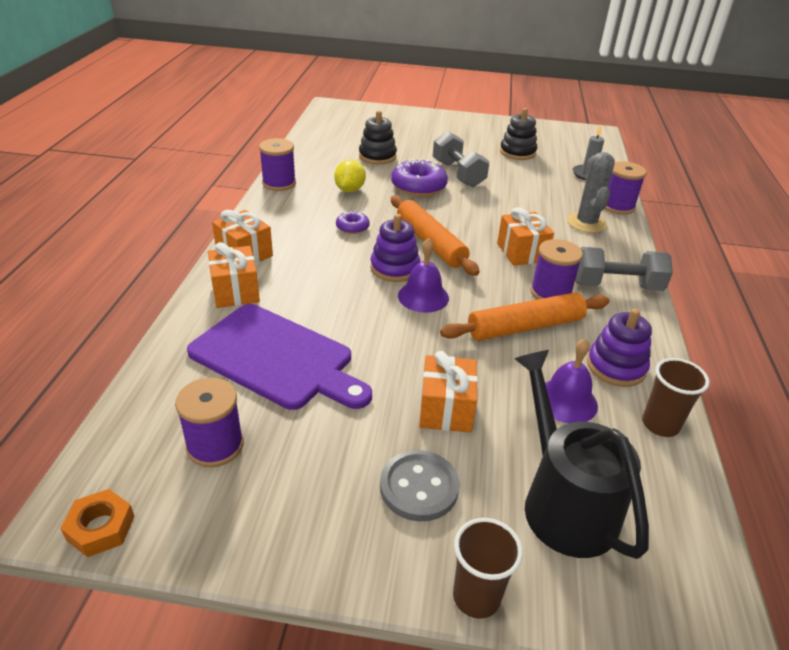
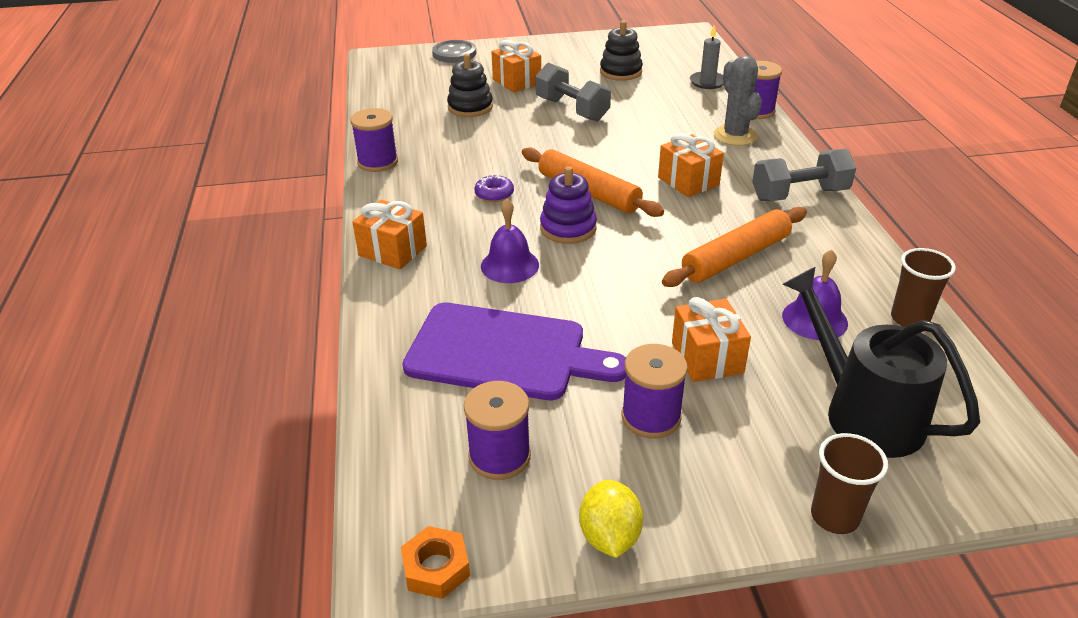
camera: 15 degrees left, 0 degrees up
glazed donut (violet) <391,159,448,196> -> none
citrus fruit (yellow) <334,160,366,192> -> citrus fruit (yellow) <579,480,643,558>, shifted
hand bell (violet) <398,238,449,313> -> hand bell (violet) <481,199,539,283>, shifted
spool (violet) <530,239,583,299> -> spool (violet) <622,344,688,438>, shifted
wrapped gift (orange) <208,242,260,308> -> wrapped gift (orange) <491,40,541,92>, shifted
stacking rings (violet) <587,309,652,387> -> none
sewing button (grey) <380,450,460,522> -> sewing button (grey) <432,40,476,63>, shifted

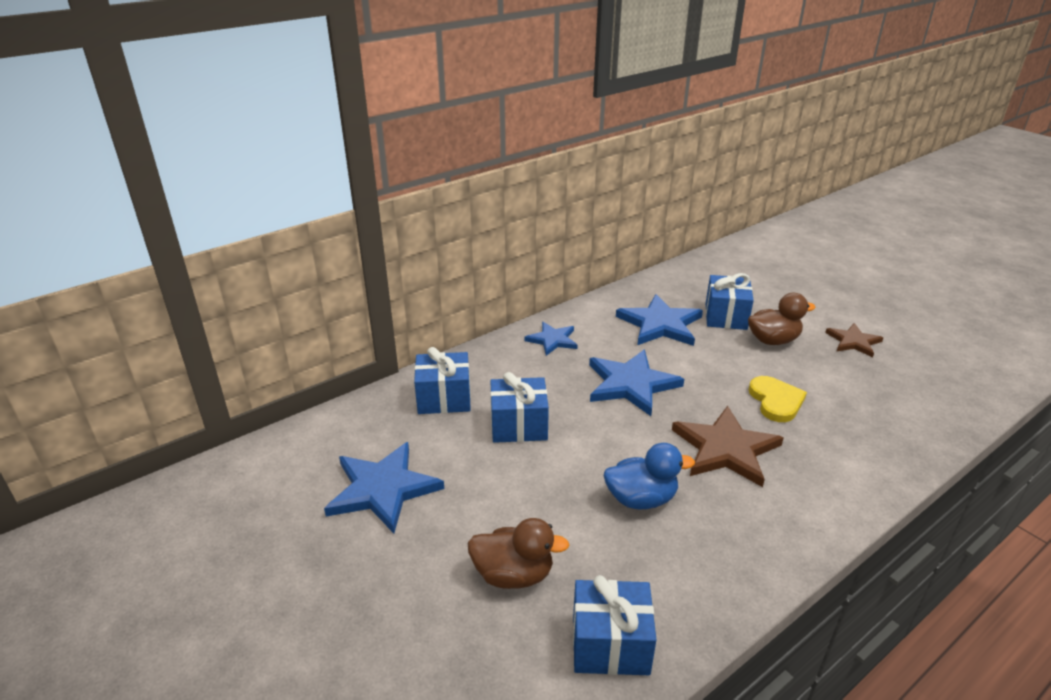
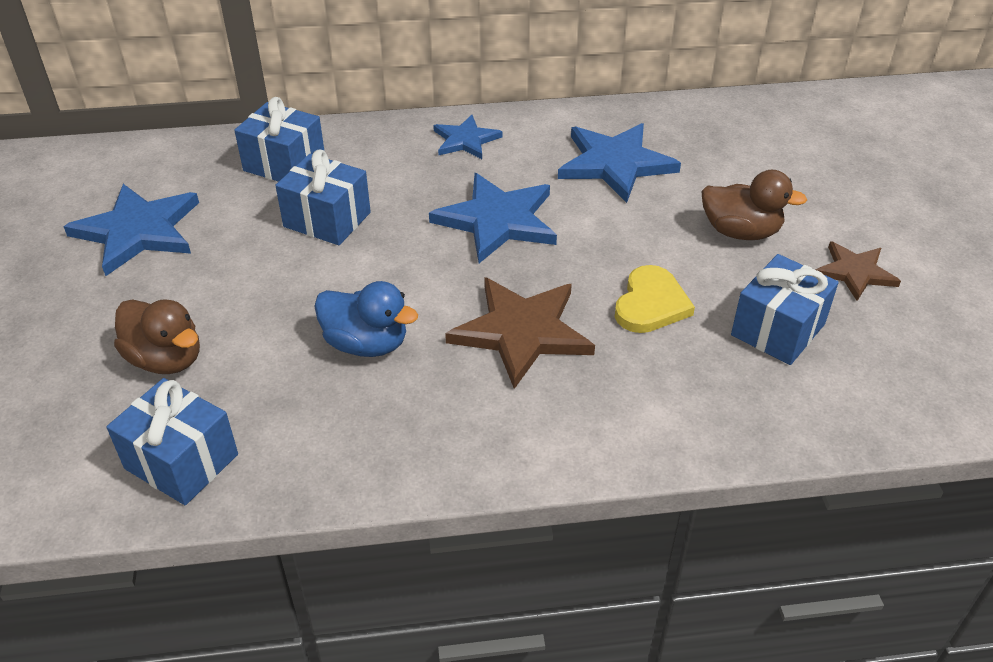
camera: 30 degrees right, 10 degrees up
wrapped gift (cobalt) <706,273,754,330> -> wrapped gift (cobalt) <731,254,839,365>, shifted

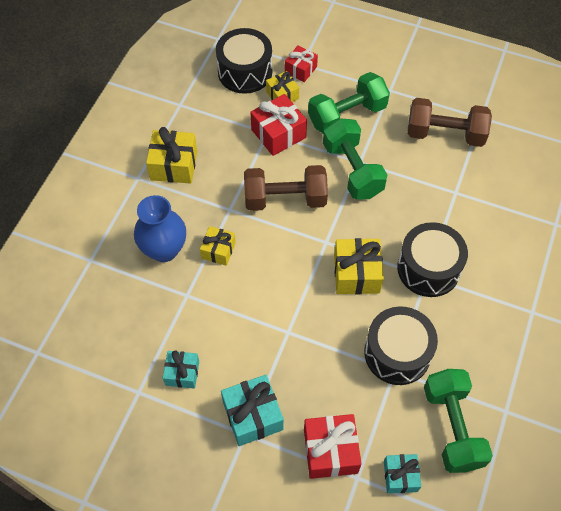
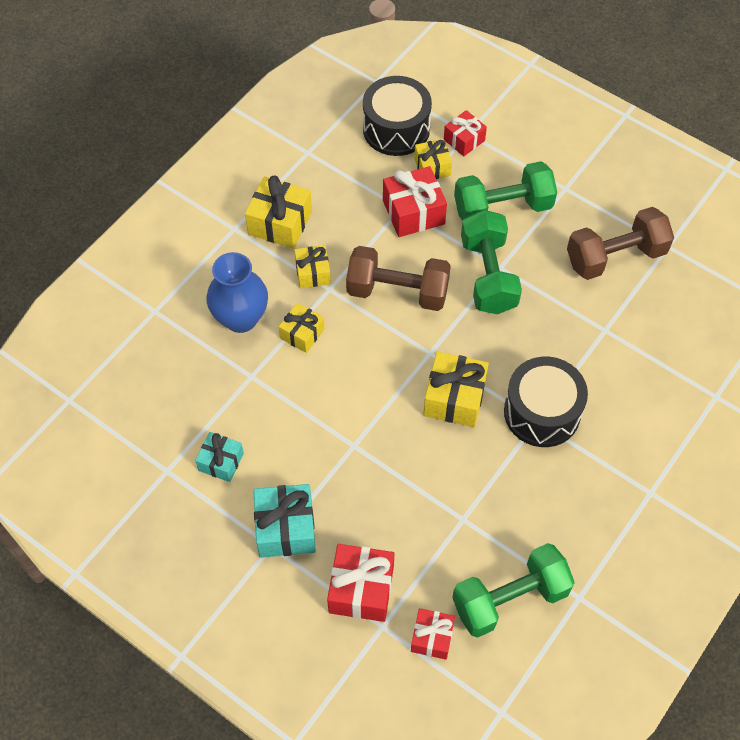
camera: 15 degrees right, 0 degrees up
hand weight (russet) <408,98,492,147> -> hand weight (russet) <567,207,674,280>, 45 degrees counterclockwise
snare drum (jet-black) <365,306,438,385> -> none
hand weight (emerald) <424,369,493,473> -> hand weight (emerald) <452,543,575,638>, 60 degrees clockwise
wrapped gift (turquoise) <384,454,421,493> -> wrapped gift (scarlet) <411,608,455,660>
none -> wrapped gift (yellow) <294,245,331,288>

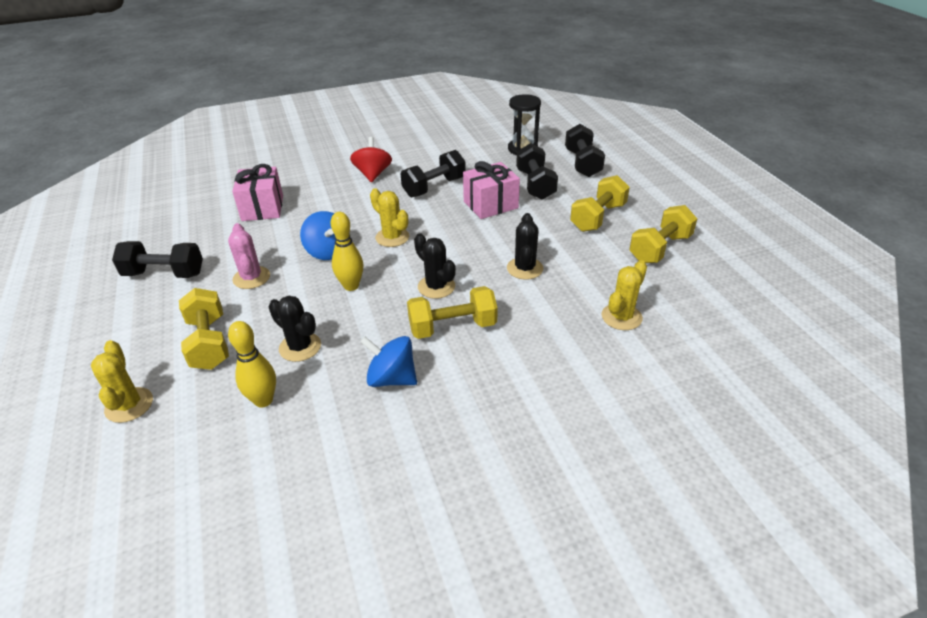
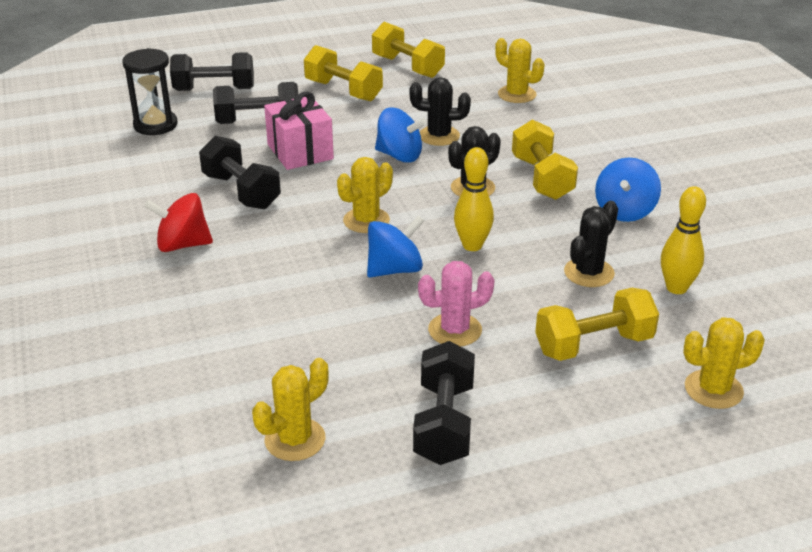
camera: 90 degrees left, 5 degrees down
wrapped gift (rosy) <232,164,283,221> -> none
none -> toy top (cobalt) <375,107,427,163>
none -> cactus (yellow) <252,358,329,461>

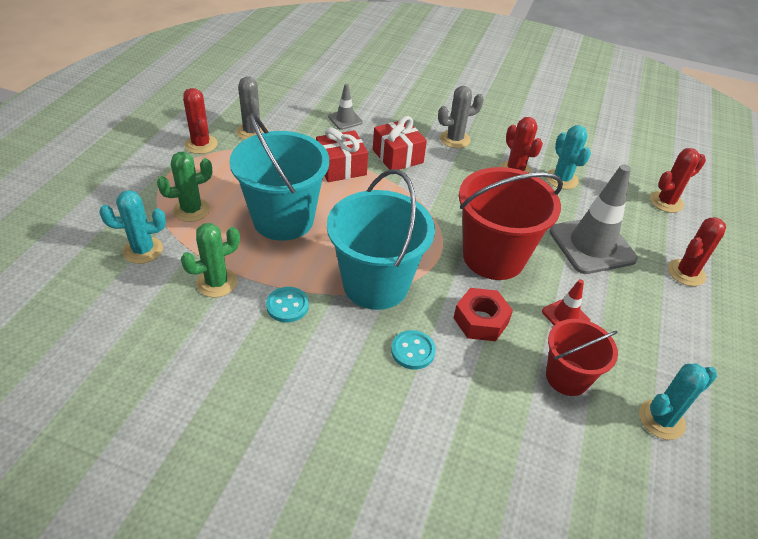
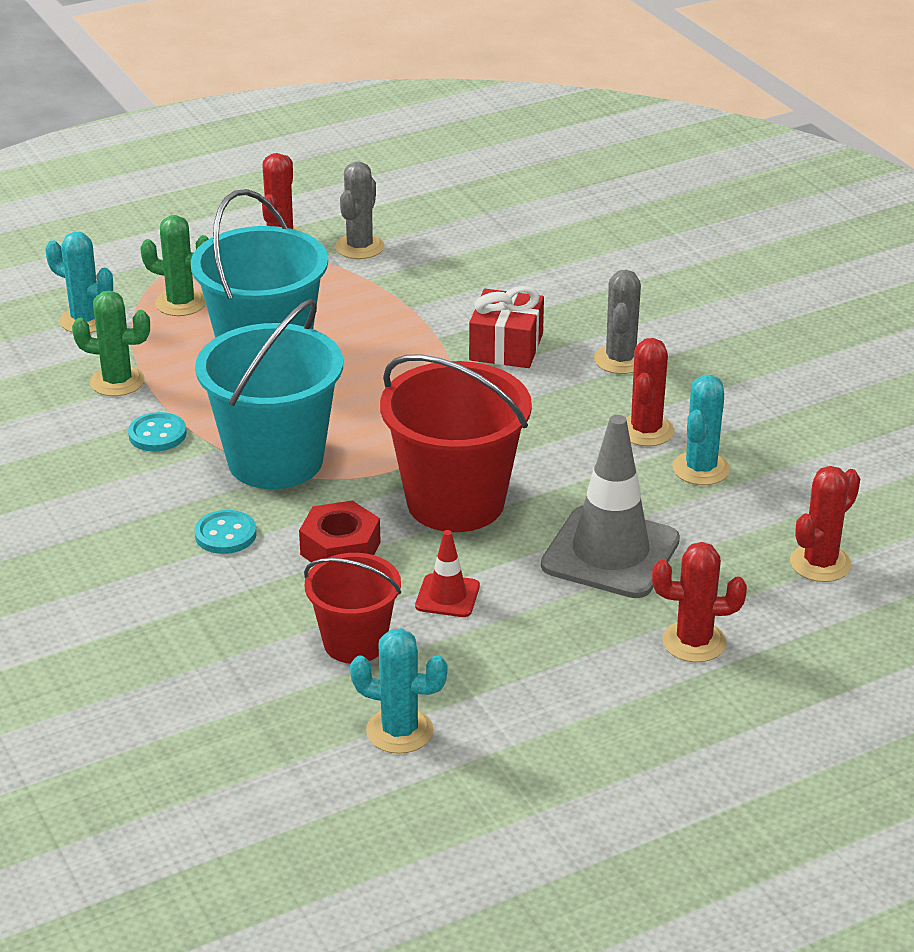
camera: 45 degrees right, 10 degrees down
traffic cone (grey) <328,84,363,130> -> none
cactus (grey) <438,86,484,148> -> cactus (grey) <594,270,641,374>, 75 degrees clockwise
wrapped gift (scarlet) <316,127,368,182> -> none
cactus (scarlet) <650,148,706,213> -> cactus (scarlet) <790,466,860,582>, 60 degrees counterclockwise

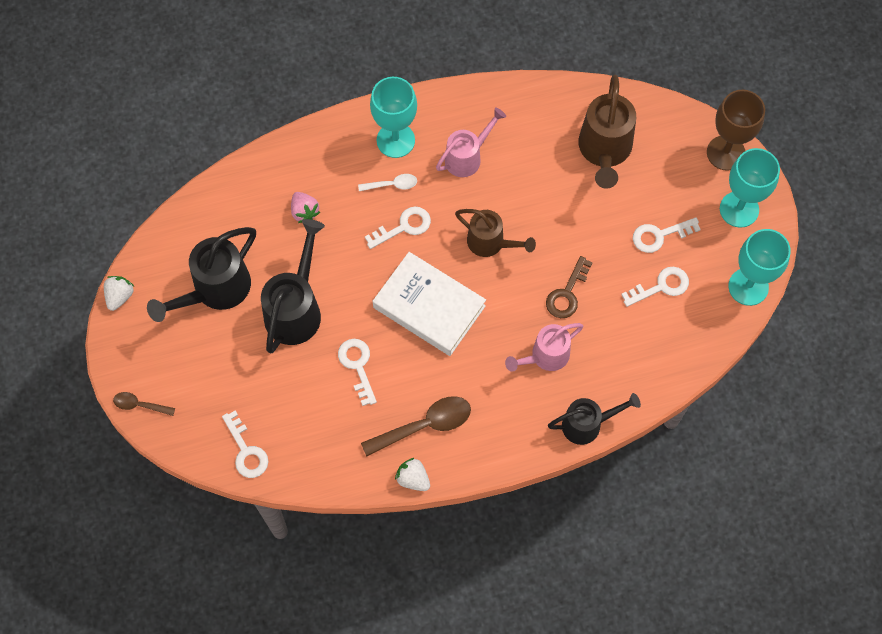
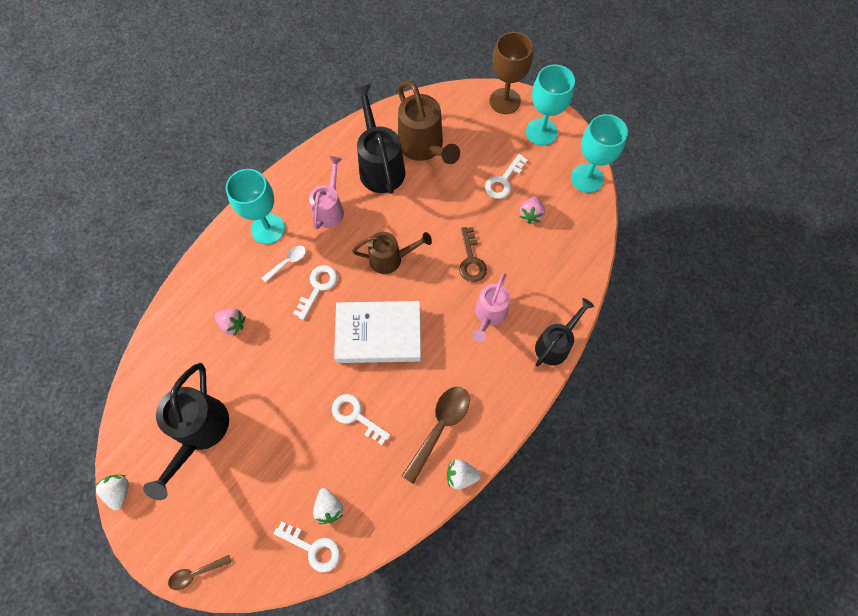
camera: 35 degrees left, 0 degrees up
sprinkling can (jet-black) <261,219,325,353> -> sprinkling can (jet-black) <352,84,405,194>, shifted
key (pure white) <621,267,689,307> -> toy strawberry (rosy) <520,196,545,224>
none -> toy strawberry (pure white) <313,488,343,524>

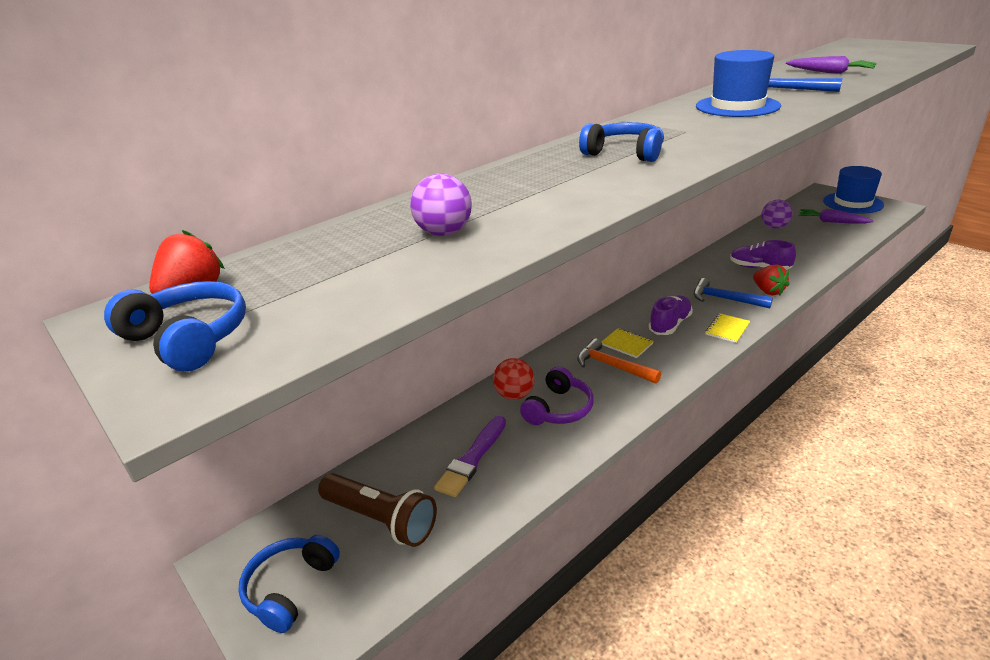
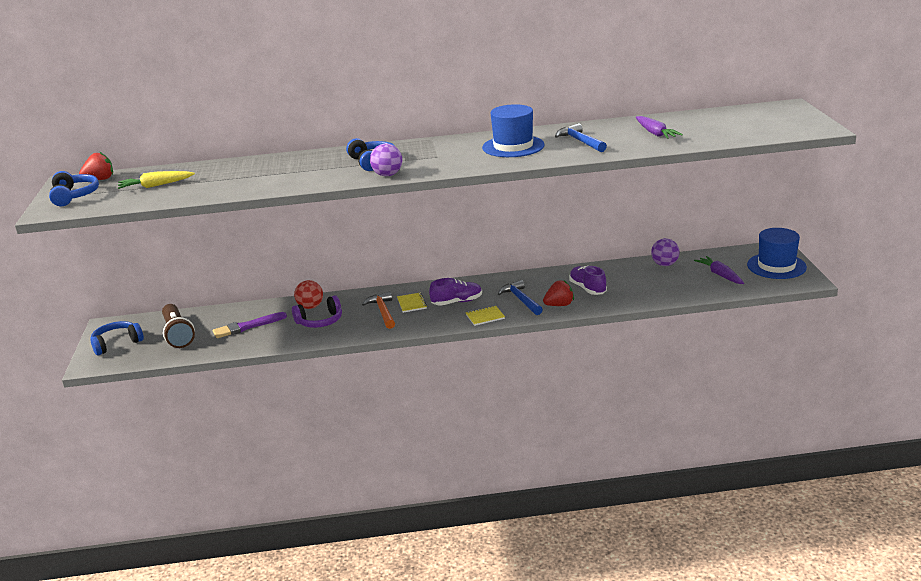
camera: 35 degrees right, 5 degrees down
ball (violet) <410,173,472,236> -> ball (violet) <370,144,402,176>, shifted
toy strawberry (scarlet) <753,264,790,295> -> toy strawberry (scarlet) <543,280,574,306>, 120 degrees counterclockwise
none -> toy carrot (yellow) <118,171,195,189>

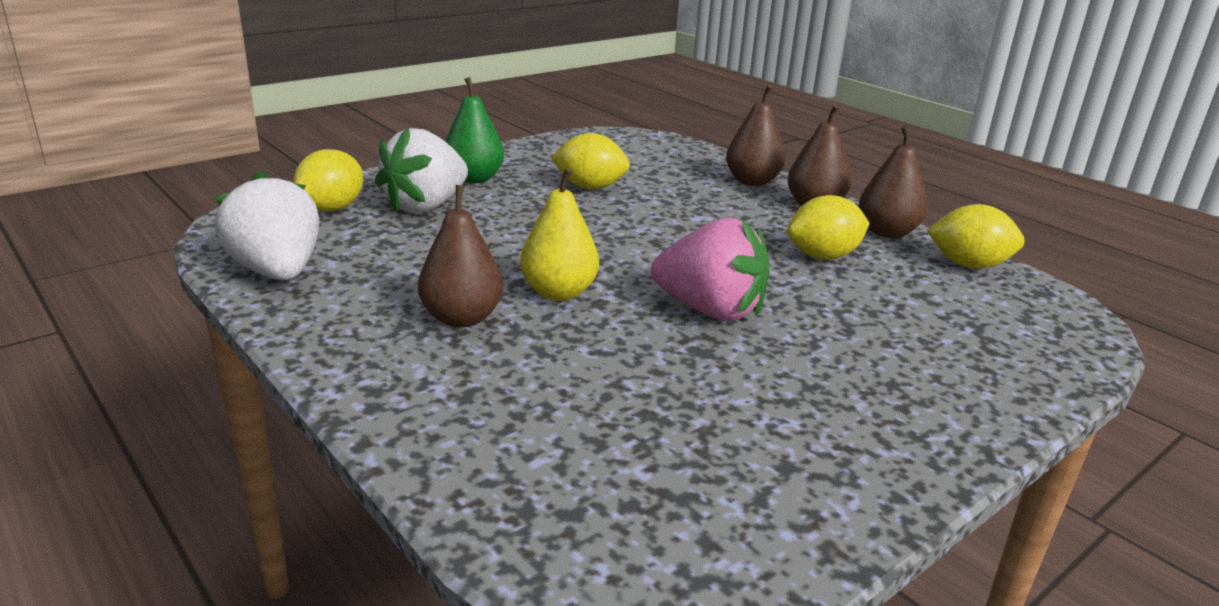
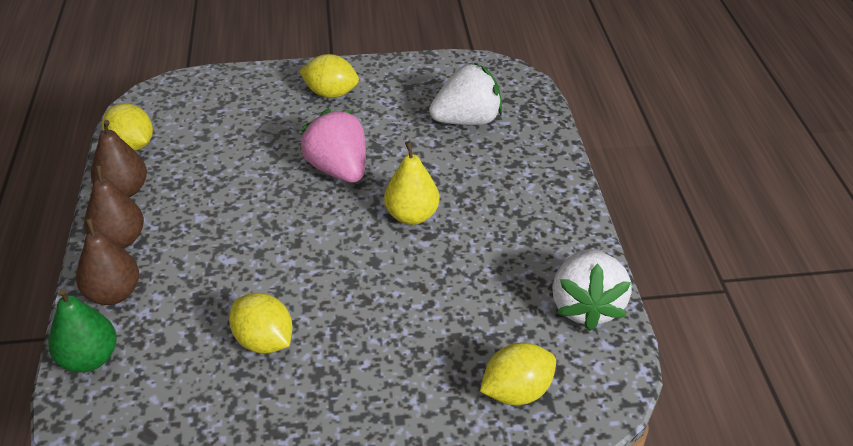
camera: 145 degrees left, 15 degrees up
pear fruit (emerald) <445,77,504,183> -> pear fruit (emerald) <48,289,117,372>, shifted
toy strawberry (pure white) <375,128,468,213> -> toy strawberry (pure white) <429,63,502,125>, shifted
pear fruit (russet) <418,185,503,327> -> none
citrus fruit (yellow) <787,195,870,260> -> citrus fruit (yellow) <299,54,359,98>, shifted

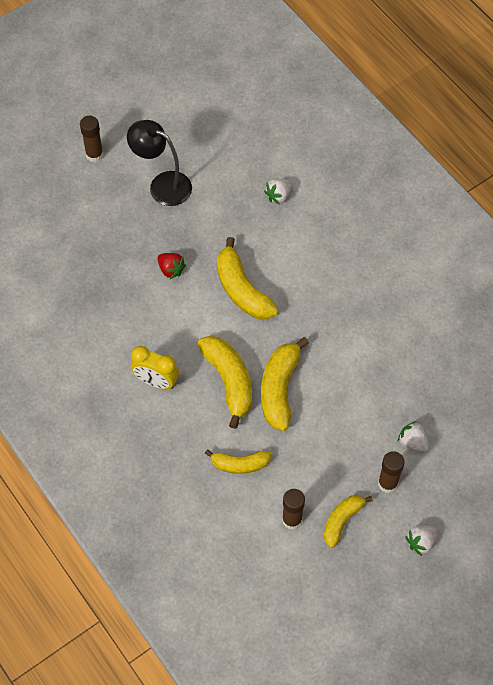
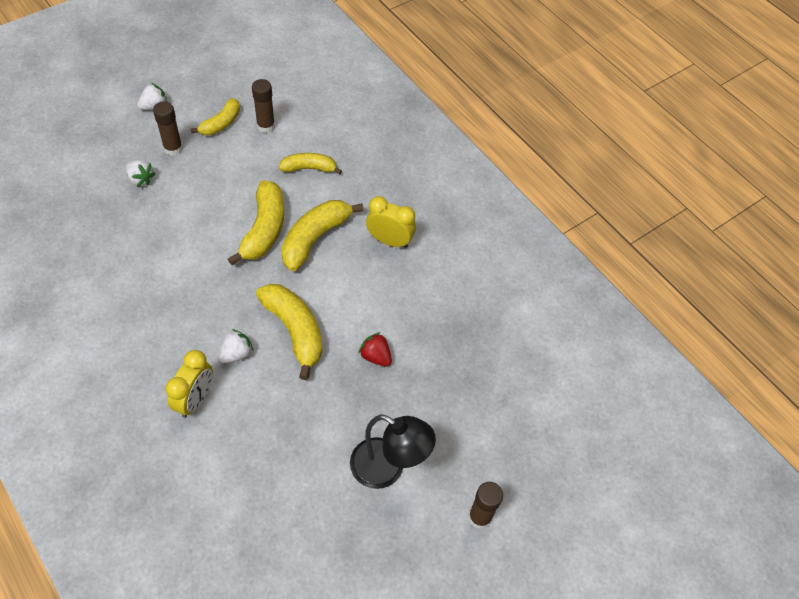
camera: 175 degrees right, 5 degrees down
toy strawberry (pure white) <264,179,292,205> -> toy strawberry (pure white) <219,329,254,363>, shifted
banana fruit (yellow) <197,336,252,429> -> banana fruit (yellow) <281,200,364,271>, 60 degrees clockwise
none -> clock (yellow) <166,350,213,418>

